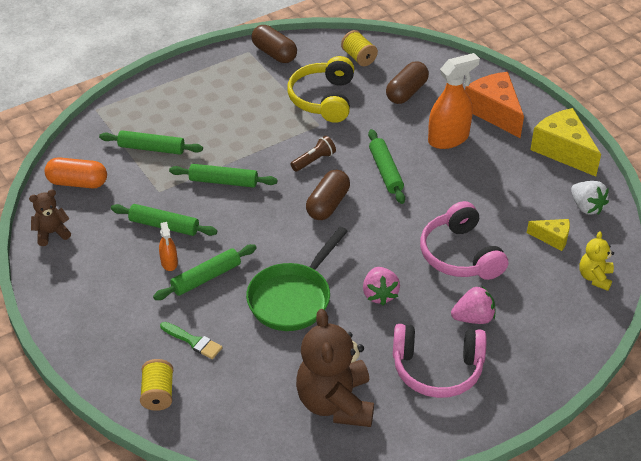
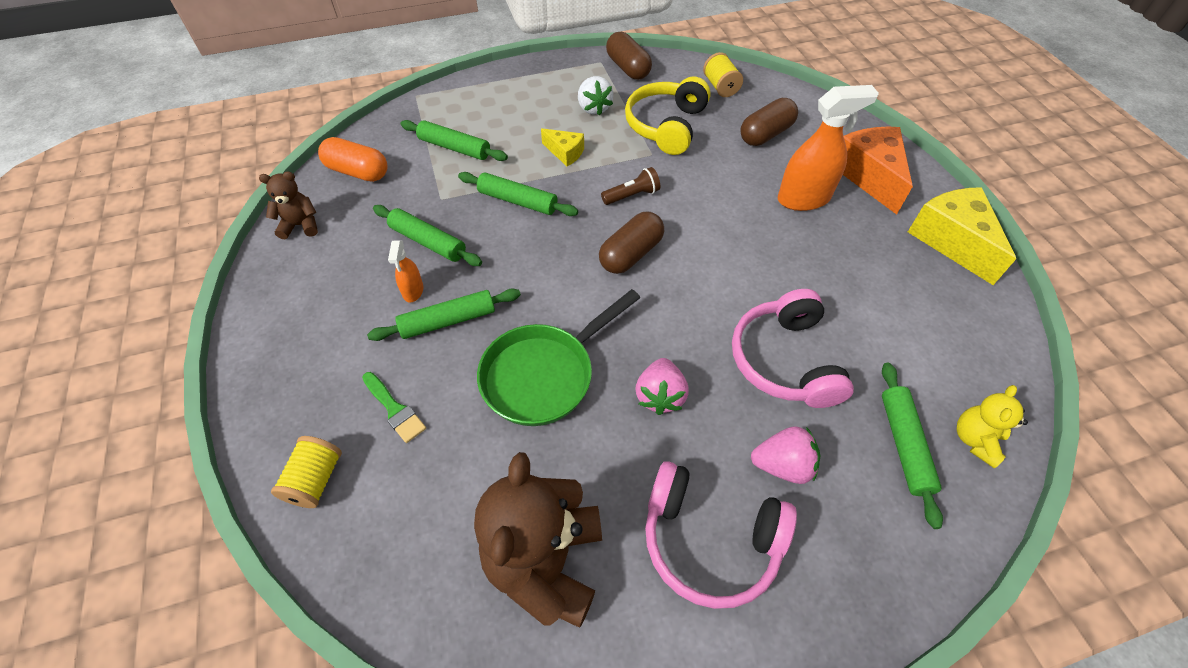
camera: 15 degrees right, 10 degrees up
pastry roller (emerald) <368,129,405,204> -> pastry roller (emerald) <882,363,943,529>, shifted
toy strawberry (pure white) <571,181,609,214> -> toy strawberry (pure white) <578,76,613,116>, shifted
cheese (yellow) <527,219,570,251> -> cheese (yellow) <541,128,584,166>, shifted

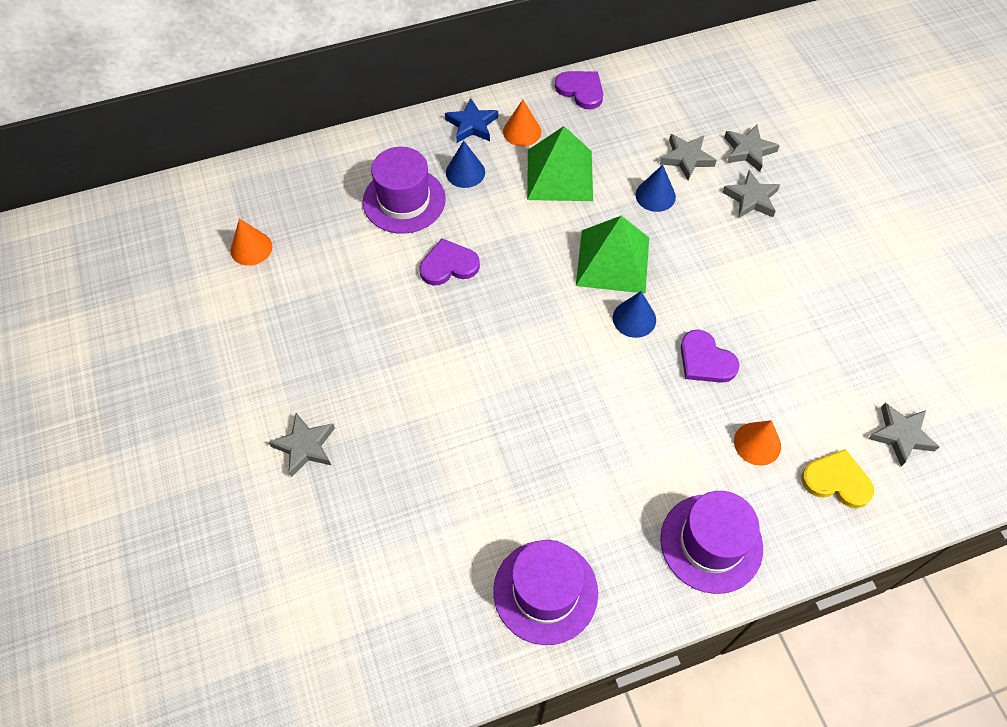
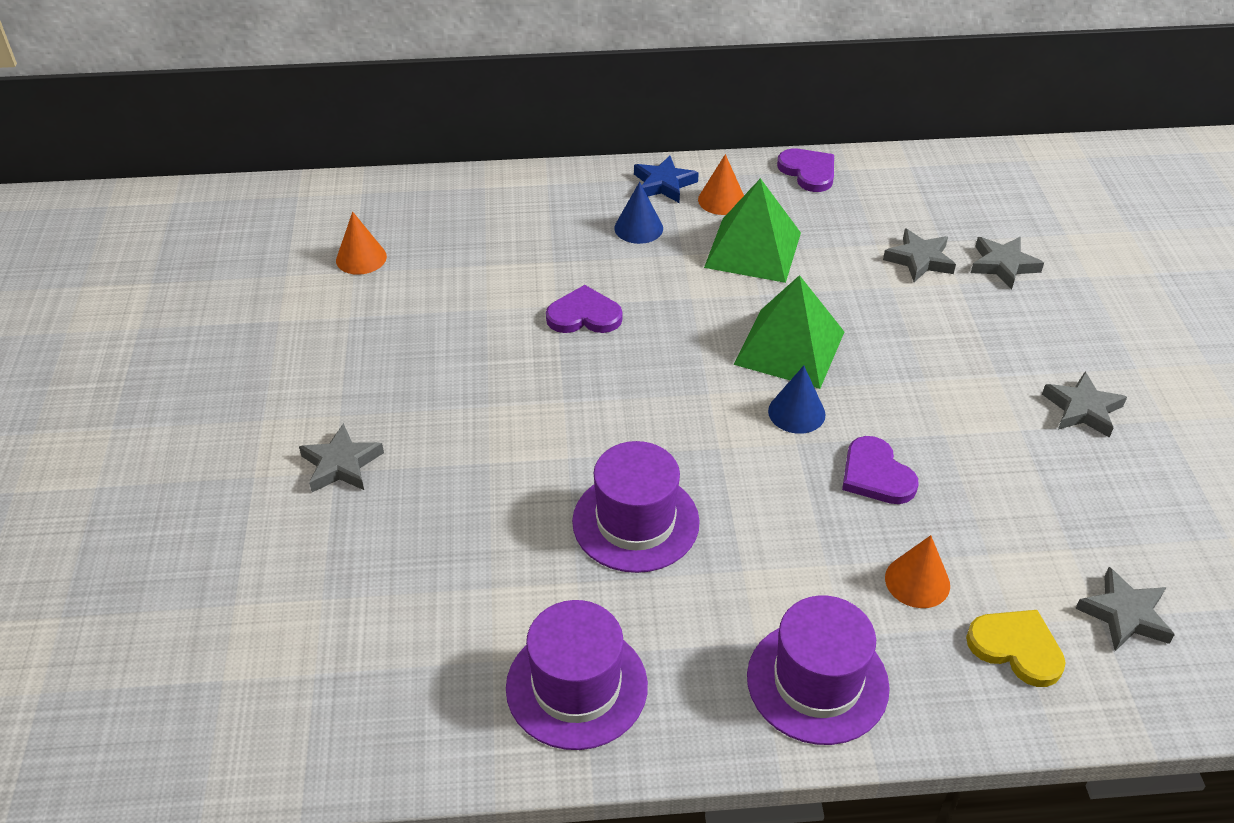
camera: 15 degrees right, 15 degrees down
top hat (violet) <363,147,446,234> -> top hat (violet) <572,441,700,573>, shifted
solid cone (cobalt) <636,165,676,212> -> none
star (grey) <722,170,780,218> -> star (grey) <1042,371,1127,438>, shifted

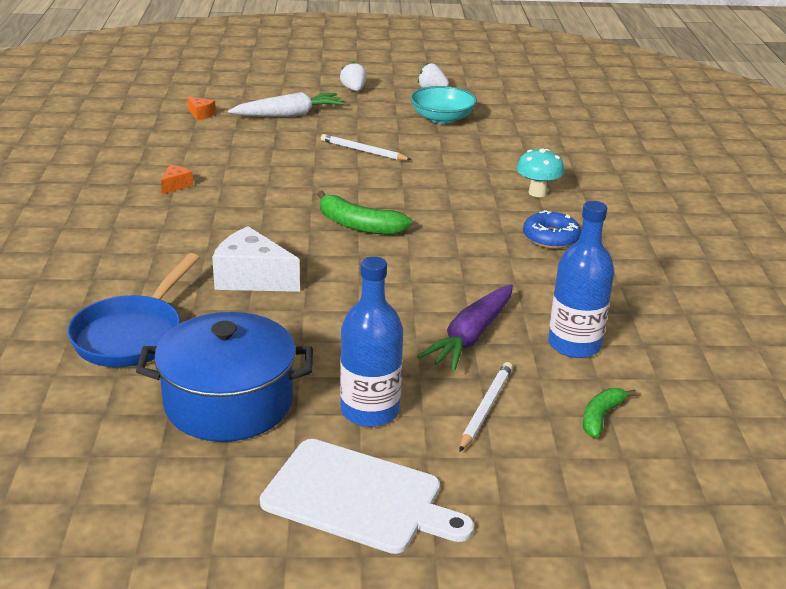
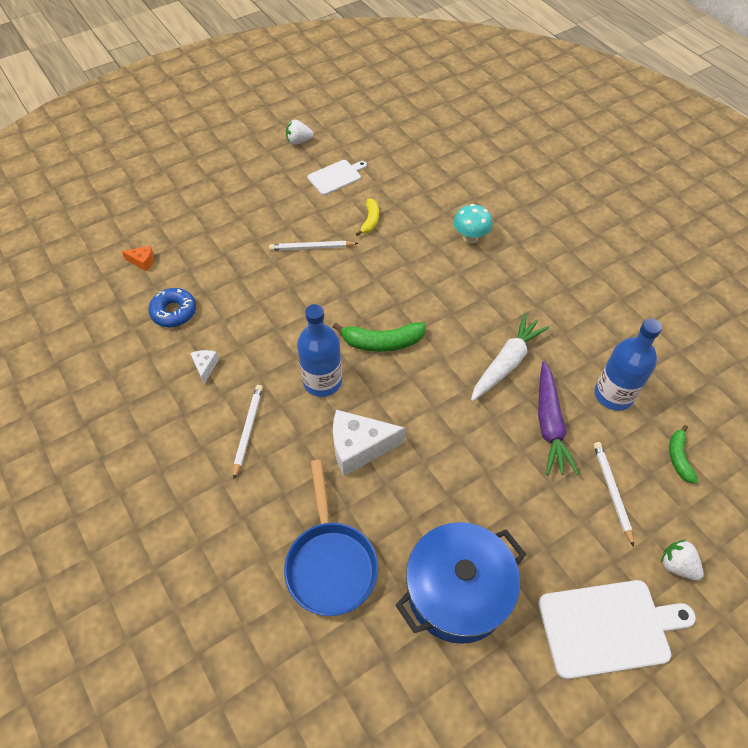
camera: 30 degrees left, 25 degrees up
toy strawberry (pure white) <340,62,367,91> -> toy strawberry (pure white) <661,539,704,580>, shifted
deep dish (turquoise) <410,86,477,124> -> chopping board (pure white) <308,160,367,195>
toy carrot (pure white) <228,92,345,117> -> toy carrot (pure white) <471,313,549,402>, shifted
cheese (orange) <161,165,193,194> -> cheese (pure white) <190,350,219,384>
glazed donut (cobalt) <523,210,581,249> -> glazed donut (cobalt) <148,288,196,327>, shifted
drink bottle (cobalt) <340,256,403,427> -> drink bottle (cobalt) <297,304,342,397>, shifted
none -> banana fruit (yellow) <356,199,379,236>
none -> lead pencil (pure white) <233,385,263,480>

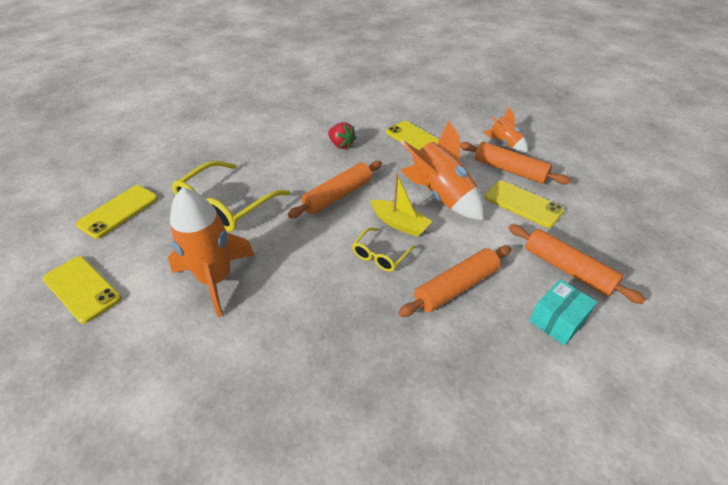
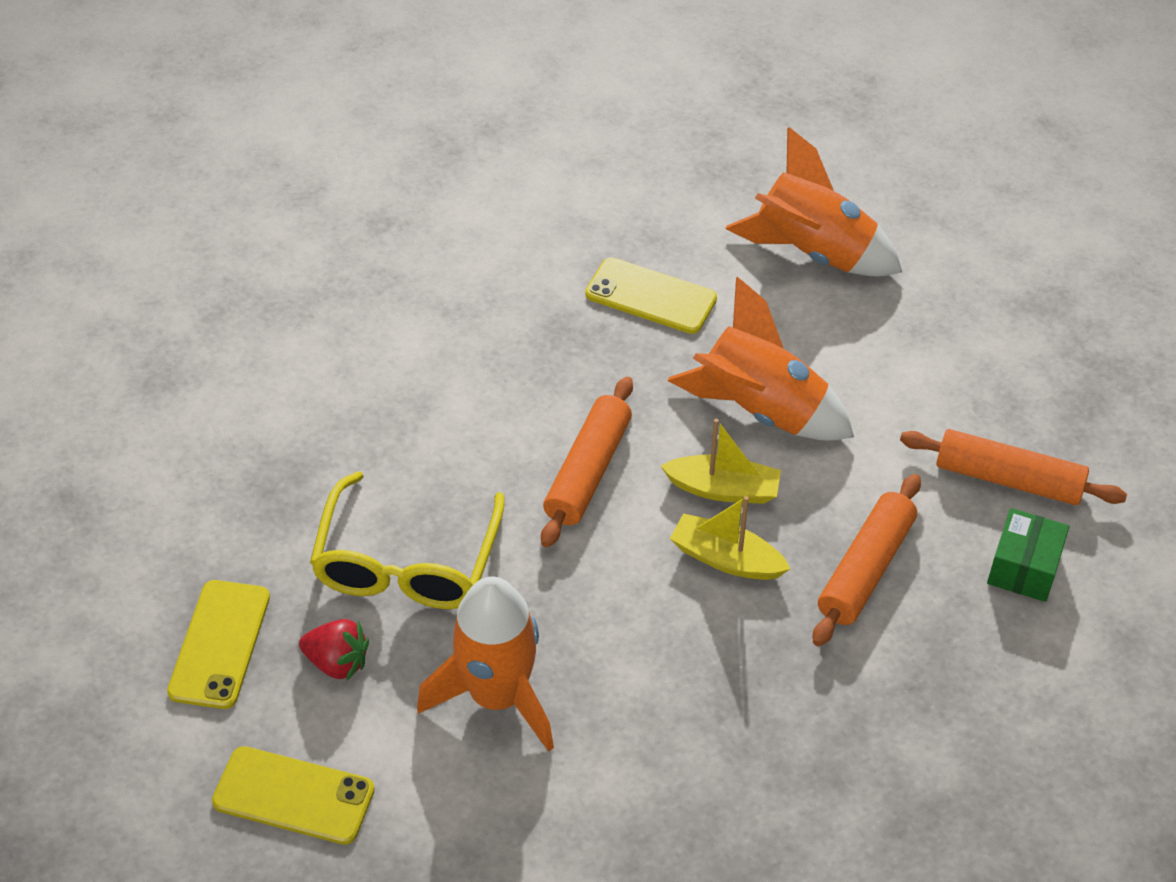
camera: 25 degrees left, 5 degrees up
toy rocket (orange) <484,107,528,152> -> toy rocket (orange) <725,127,902,277>, x1.82
toy strawberry (scarlet) <328,122,356,149> -> toy strawberry (scarlet) <299,619,369,681>, shifted
pastry roller (orange) <460,142,570,184> -> none
smartphone (yellow) <485,181,564,228> -> none
spectacles (yellow) <352,228,416,272> -> toy boat (yellow) <670,496,791,580>
parcel (turquoise) <529,279,597,346> -> parcel (emerald) <987,508,1069,602>

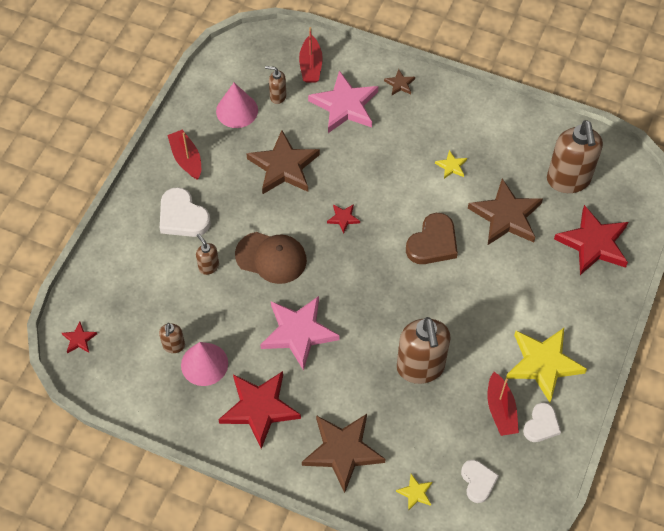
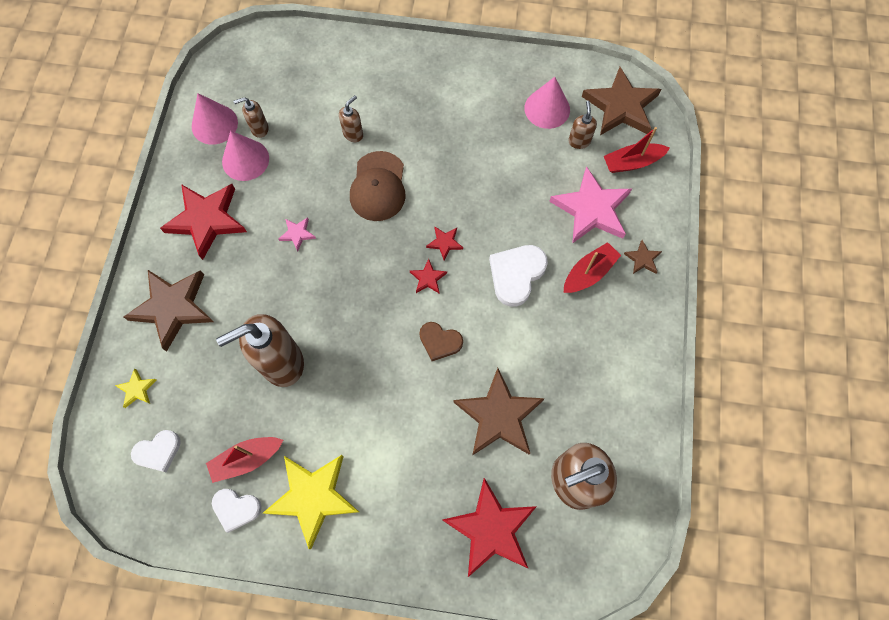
camera: 75 degrees right, 10 degrees up
toy boat (scarlet) <167,130,201,180> -> toy boat (scarlet) <563,242,621,293>, shifted
star (russet) <246,130,320,194> -> star (russet) <582,67,661,135>, shifted
star (yellow) <435,150,467,179> -> none
heart (pure white) <160,187,211,237> -> heart (pure white) <489,245,548,307>, shifted
heart (russet) <406,213,458,264> -> heart (russet) <419,322,463,361>, x0.65
star (rosy) <260,296,340,371> -> star (rosy) <278,217,316,252>, x0.44
star (scarlet) <62,322,97,354> -> star (scarlet) <410,259,447,293>, shifted
none -> solid cone (rosy) <192,93,238,145>

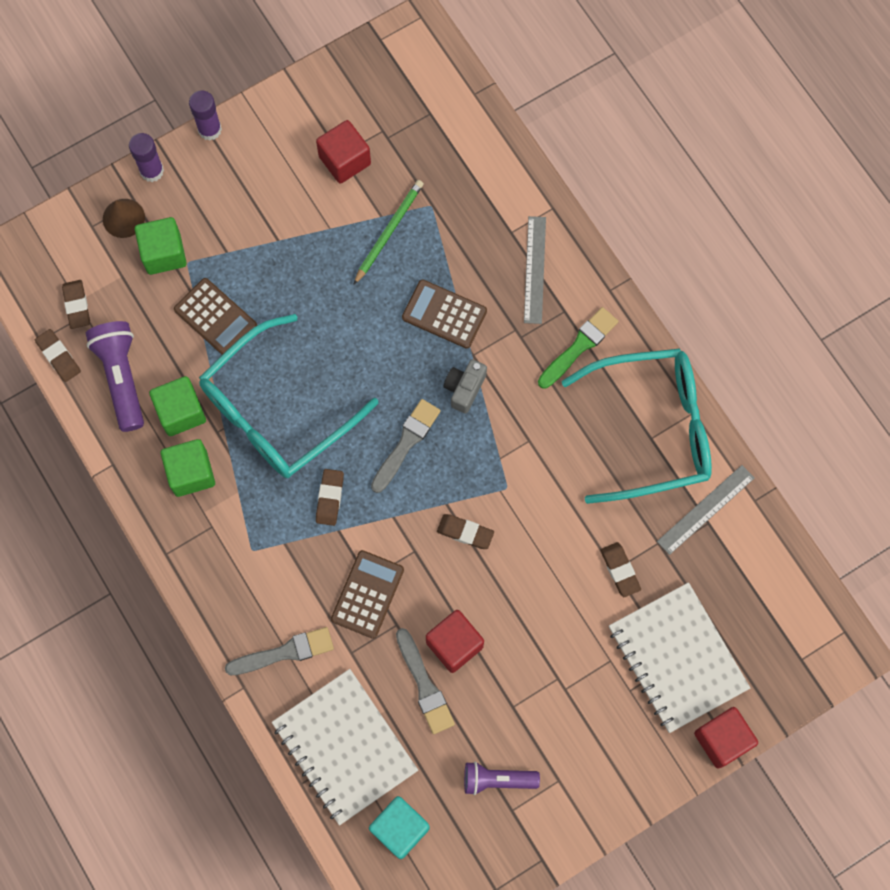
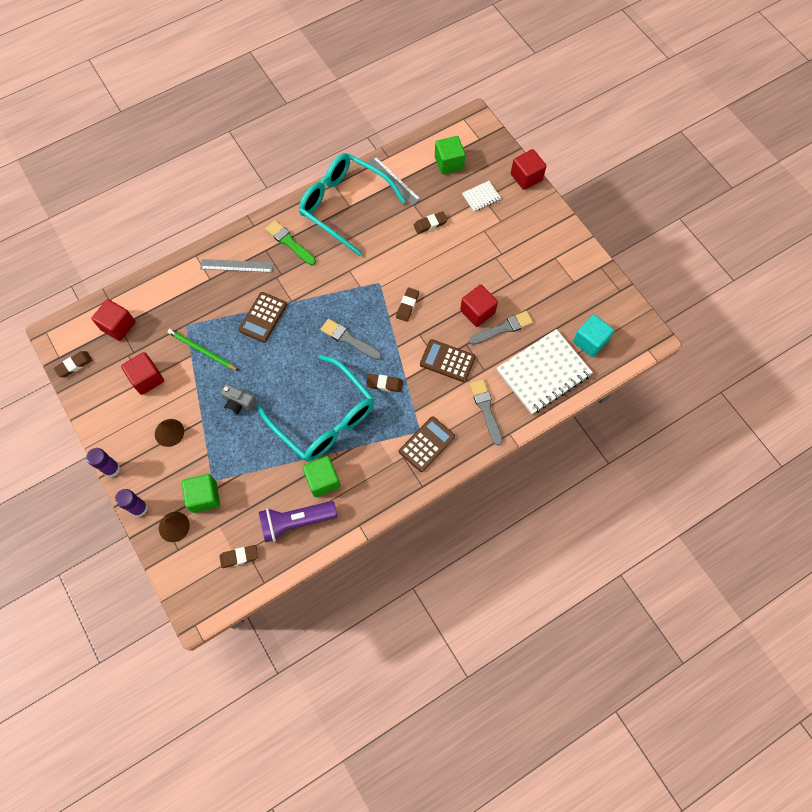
camera: 90 degrees left, 5 degrees down
calculator (russet) <174,278,257,355> -> calculator (russet) <399,416,455,472>, shifted
eraser (russet) <35,329,81,382> -> eraser (russet) <54,351,92,377>, shifted
spectacles (turquoise) <561,348,712,504> -> spectacles (turquoise) <299,153,406,256>, 45 degrees counterclockwise
photo camera (grey) <444,359,487,414> -> photo camera (grey) <221,384,256,415>, shifted
cube (emerald) <161,439,215,497> -> cube (emerald) <435,136,465,174>, shifted
exercise book (pure white) <609,582,750,733> -> exercise book (pure white) <462,181,501,212>, x0.45
pocket torch (violet) <464,762,540,795> -> none
none -> cube (scarlet) <91,299,135,341>
none -> solid cone (russet) <155,419,184,447>

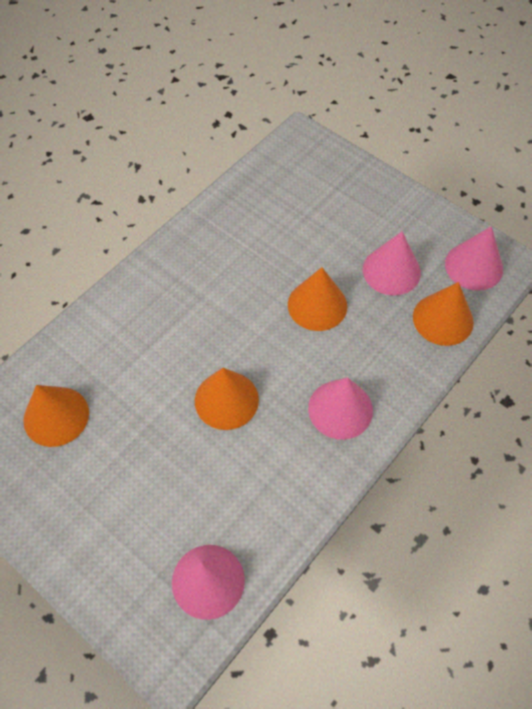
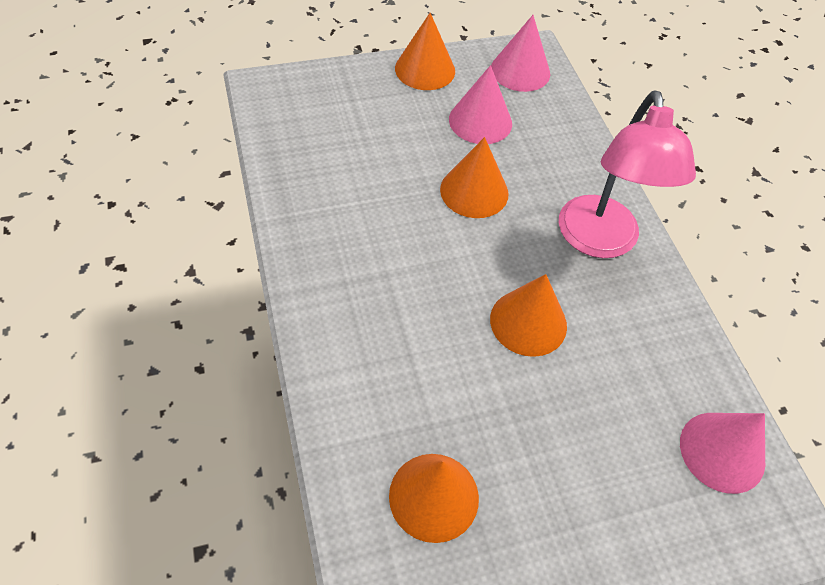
camera: 60 degrees left, 5 degrees down
solid cone (orange) <413,282,474,346> -> solid cone (orange) <395,13,455,90>, shifted
solid cone (rosy) <308,377,373,440> -> lamp (rosy) <559,90,696,258>

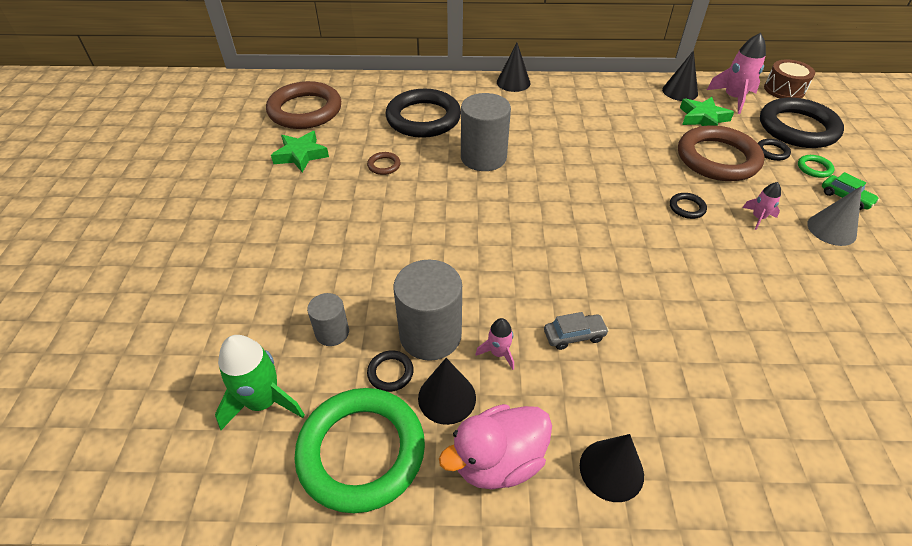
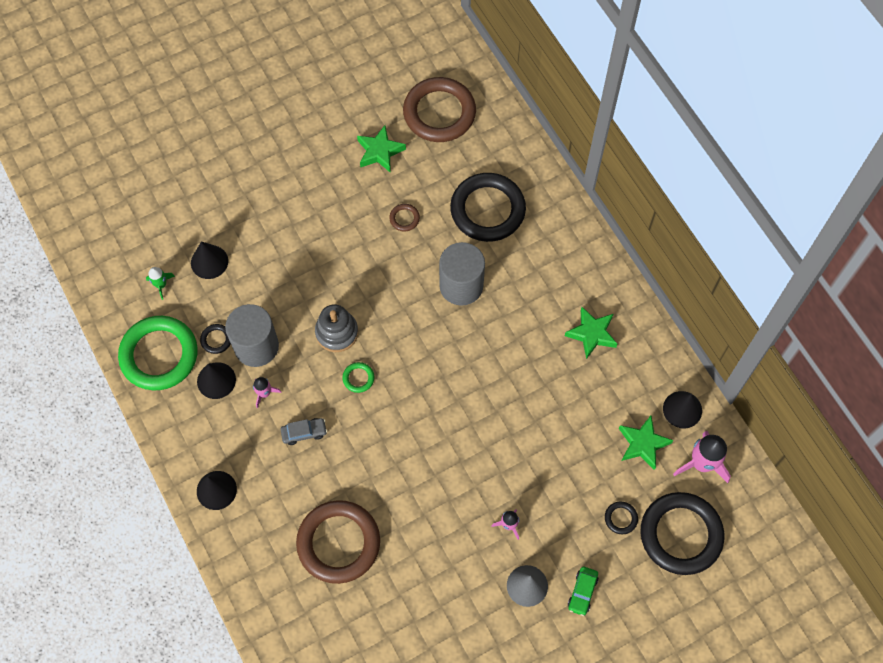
camera: 60 degrees right, 20 degrees up
solid cone (jet-black) <497,43,531,92> -> solid cone (jet-black) <191,241,228,279>, shifted
snare drum (russet) <764,60,815,98> -> none
ring (russet) <678,125,764,181> -> ring (russet) <296,500,380,584>, shifted
ring (emerald) <798,155,834,178> -> ring (emerald) <342,362,375,393>, shifted
ring (jet-black) <670,193,707,219> -> none
cylinder (grey) <307,293,349,346> -> none
car (grey) <544,312,609,350> -> car (grey) <280,418,327,445>, 60 degrees counterclockwise
toy rocket (emerald) <215,335,305,430> -> toy rocket (emerald) <146,267,175,300>, x0.54
rubber duck (rosy) <439,404,552,490> -> none
none -> stacking rings (grey) <315,304,358,352>
none -> star (emerald) <565,307,617,359>

